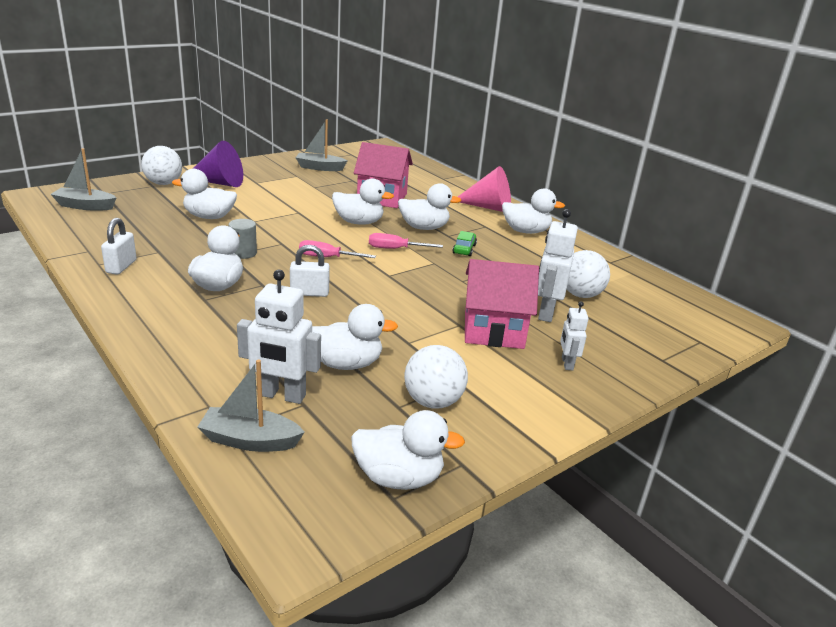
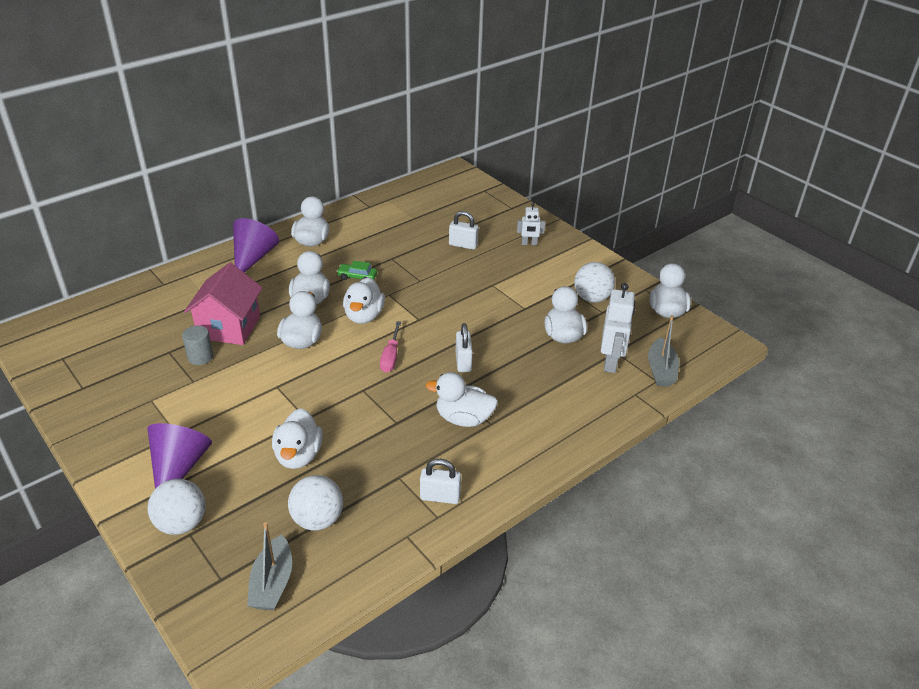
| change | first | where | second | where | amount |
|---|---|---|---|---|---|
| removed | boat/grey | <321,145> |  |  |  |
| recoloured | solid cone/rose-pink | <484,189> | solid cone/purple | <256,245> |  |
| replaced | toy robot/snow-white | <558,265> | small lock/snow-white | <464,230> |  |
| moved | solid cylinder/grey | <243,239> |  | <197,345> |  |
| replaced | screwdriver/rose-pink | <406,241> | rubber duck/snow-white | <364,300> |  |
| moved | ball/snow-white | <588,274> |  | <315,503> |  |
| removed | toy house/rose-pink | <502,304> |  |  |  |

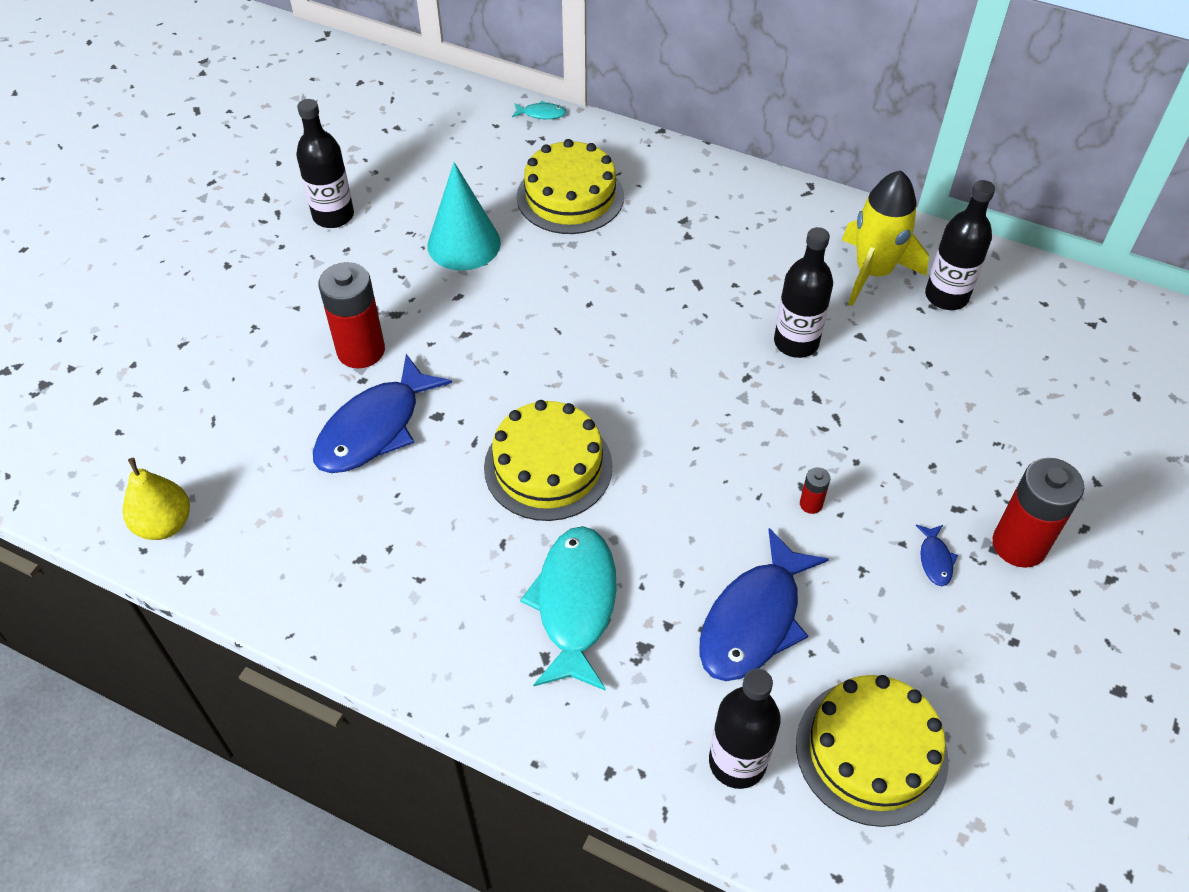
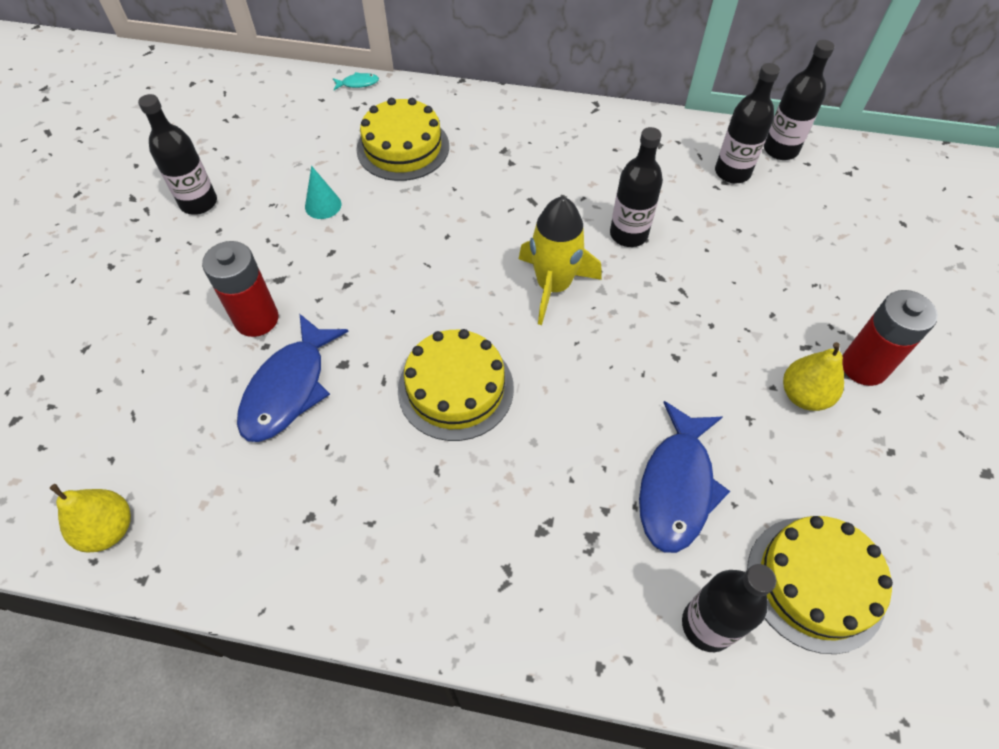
| change | first | where | second | where | amount |
|---|---|---|---|---|---|
| resized | solid cone/turquoise | <464,216> |  | <323,192> | x0.56 |
| moved | spaceship/yellow | <885,238> |  | <560,260> |  |
| removed | AA battery/scarlet | <815,490> |  |  |  |
| replaced | fish figure/royal blue | <937,555> | pear/yellow | <813,376> |  |
| removed | fish figure/turquoise | <568,608> |  |  |  |
| added |  |  | drink bottle/jet-black | <799,100> |  |

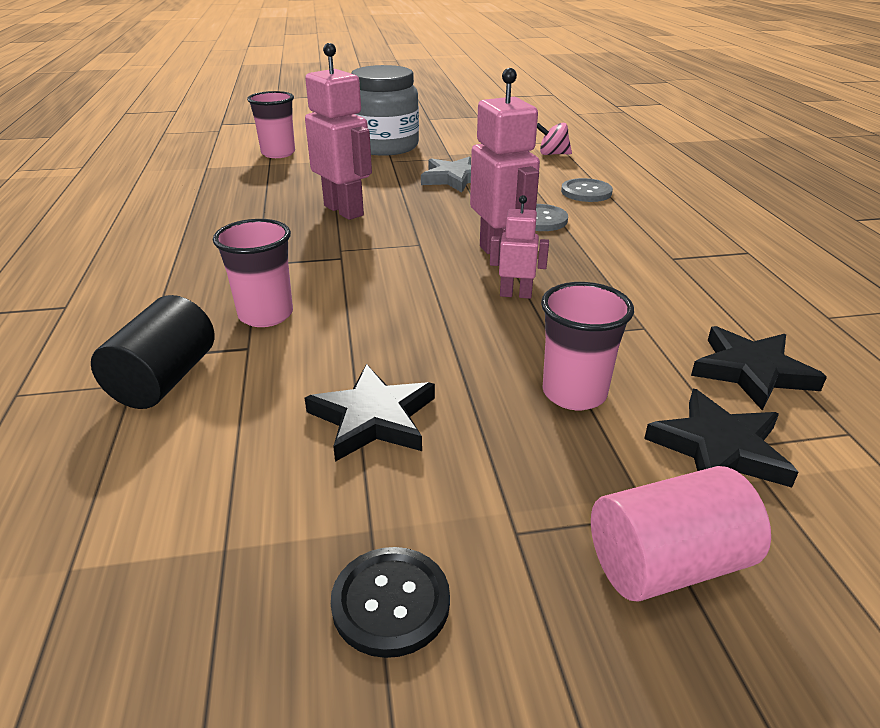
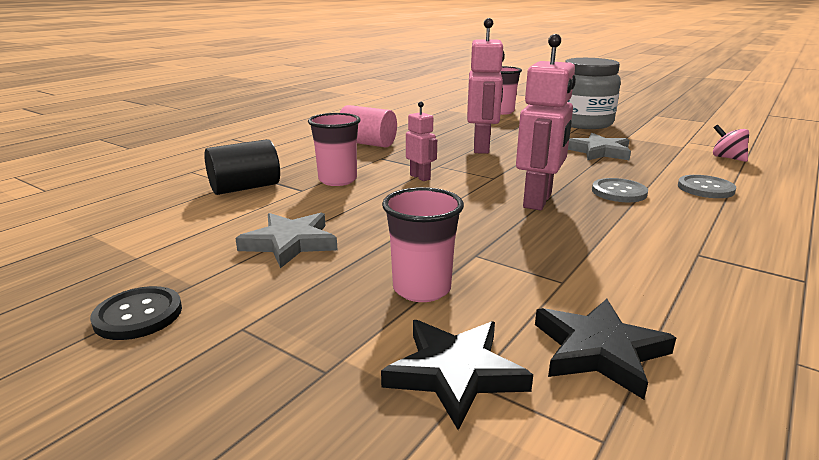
| change | first | where | second | where | amount |
|---|---|---|---|---|---|
| moved | toy robot/rose-pink | <519,247> |  | <421,141> |  |
| recoloured | five-pointed star/jet-black | <370,413> | five-pointed star/grey | <286,240> |  |
| moved | solid cylinder/rose-pink | <681,533> |  | <368,126> |  |

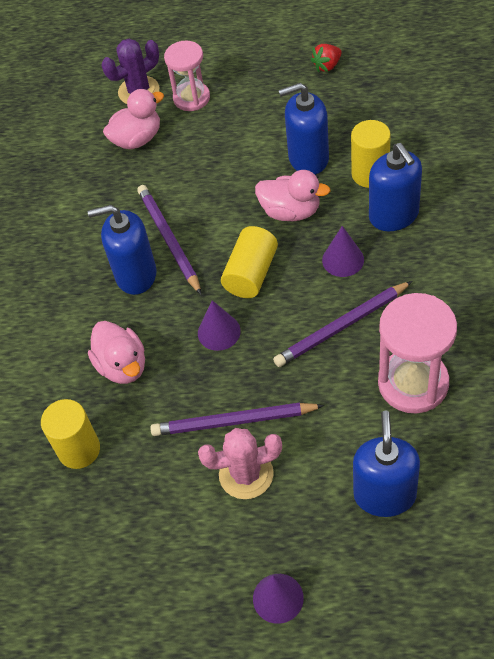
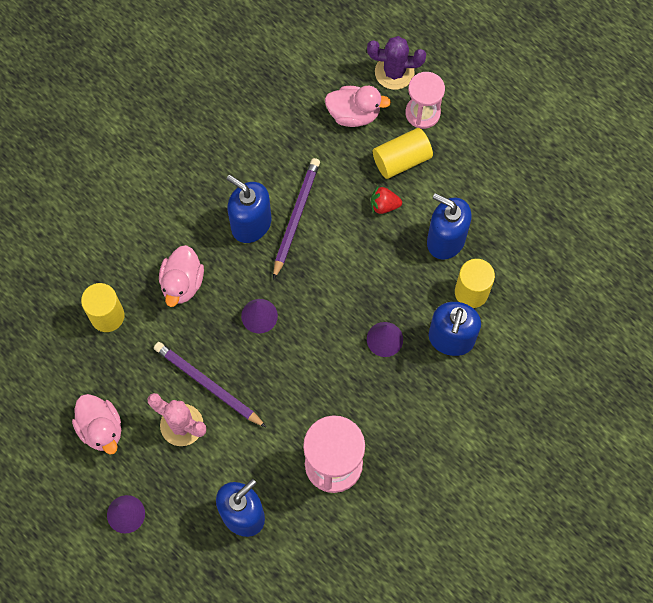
| change | first | where | second | where | amount |
|---|---|---|---|---|---|
| moved | berry/scarlet | <326,58> |  | <386,200> |  |
| moved | rubber duck/rose-pink | <292,195> |  | <96,424> |  |
| moved | solid cylinder/yellow | <249,262> |  | <403,153> |  |
| removed | pencil/purple | <342,324> |  |  |  |

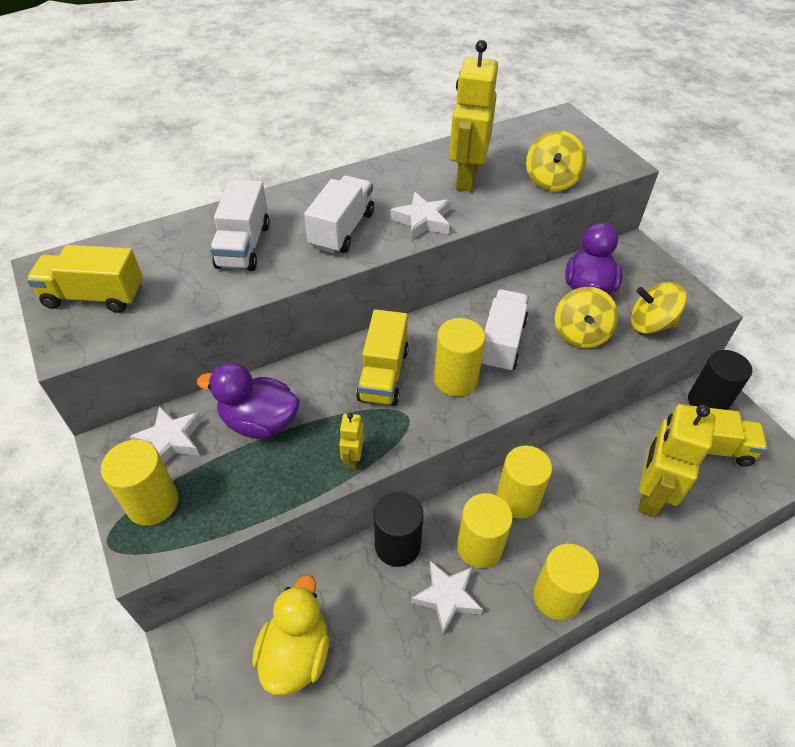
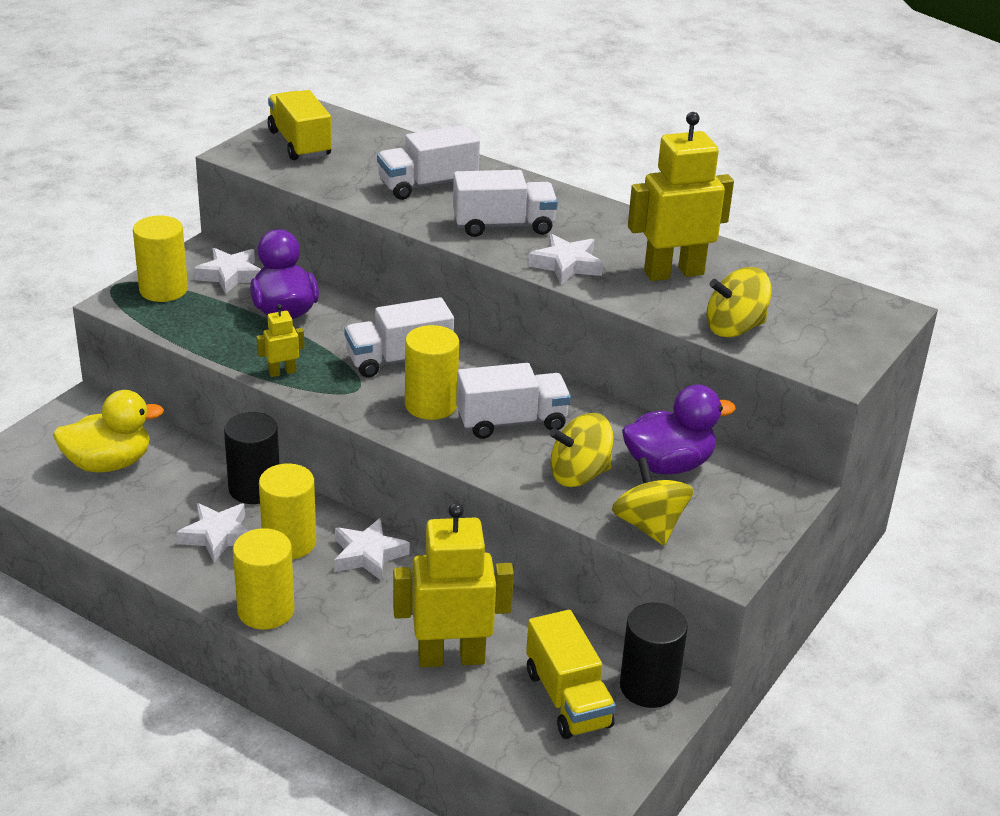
| change | first | where | second | where | amount |
|---|---|---|---|---|---|
| recoloured | toy truck/yellow | <382,357> | toy truck/snow-white | <399,337> |  |
| replaced | solid cylinder/yellow | <524,482> | five-pointed star/snow-white | <372,549> |  |

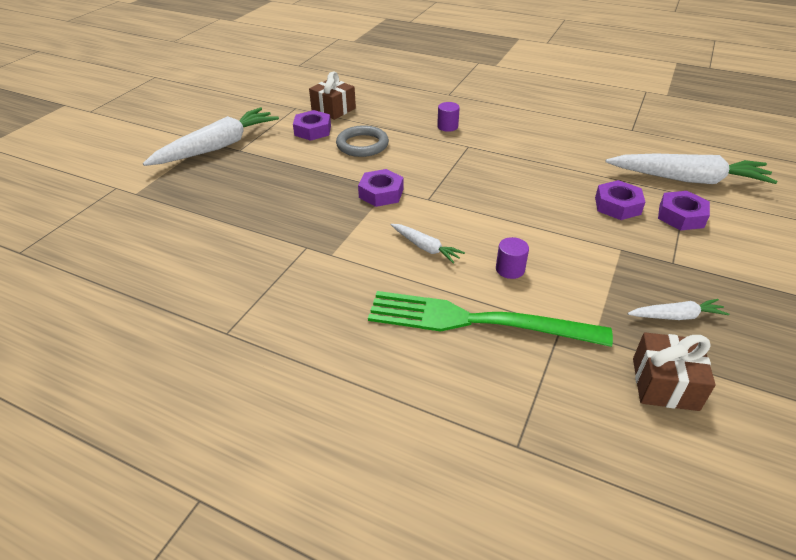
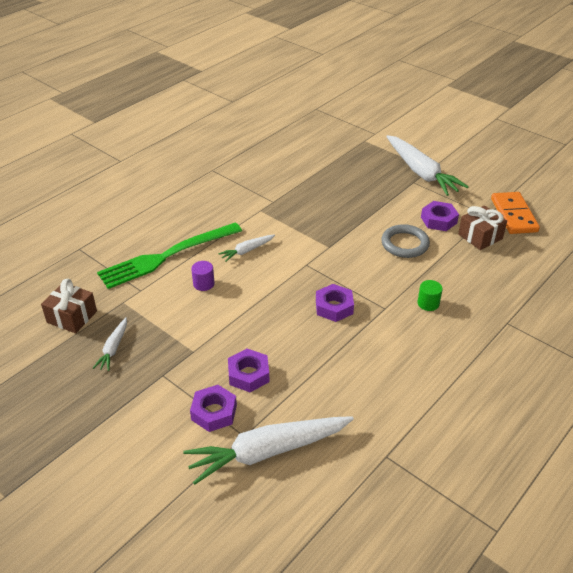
| change | first | where | second | where | amount |
|---|---|---|---|---|---|
| recoloured | solid cylinder/purple | <448,117> | solid cylinder/emerald | <430,295> |  |
| turned | carrot/snow-white | <691,168> |  | <268,450> | 45 degrees clockwise |
| moved | hexagon nut/purple | <381,188> |  | <335,303> |  |
| turned | fork/emerald | <490,319> |  | <169,256> | 150 degrees counterclockwise |
| added |  |  | domino tile/bright orange | <515,213> |  |

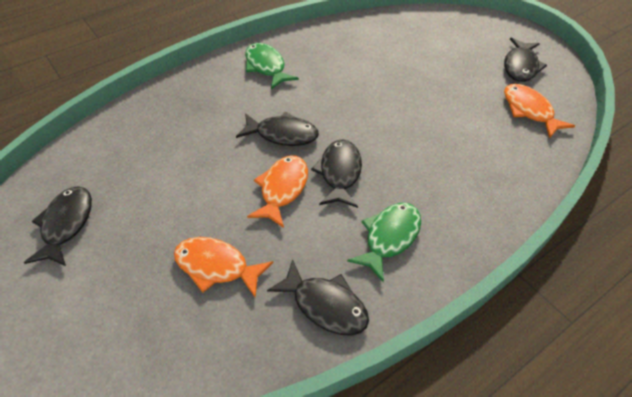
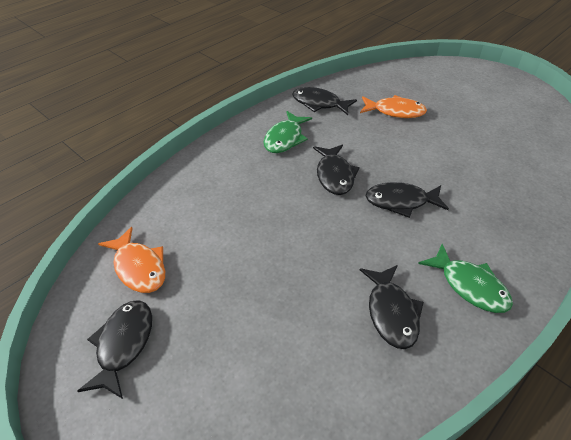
| change | first | where | second | where | amount |
|---|---|---|---|---|---|
| removed | fish figure/bright orange | <277,191> |  |  |  |
| moved | fish figure/jet-black | <58,226> |  | <392,307> |  |

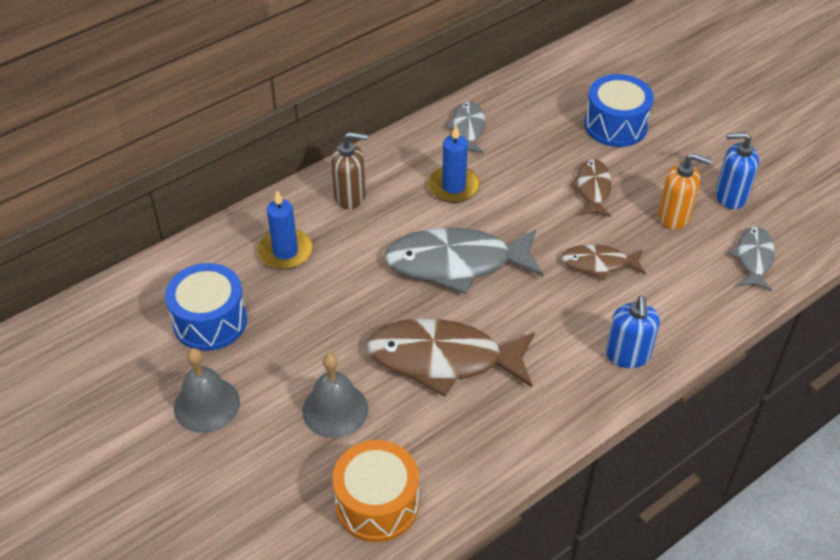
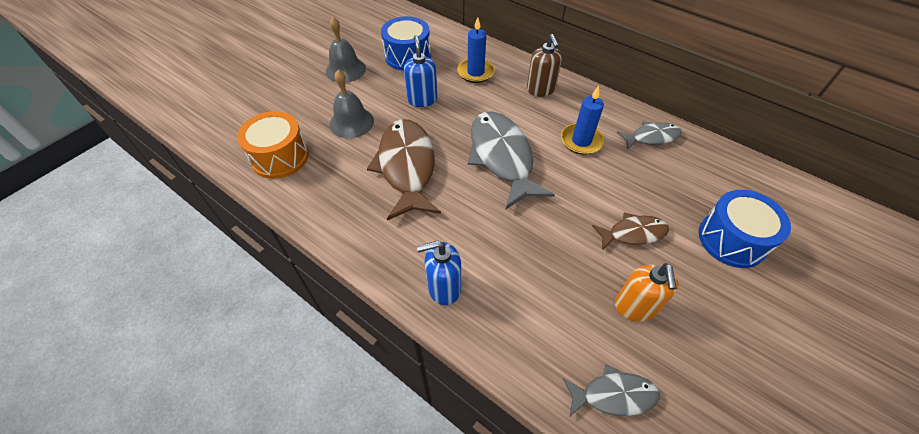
| change | first | where | second | where | amount |
|---|---|---|---|---|---|
| moved | pump bottle/royal blue | <737,170> |  | <420,71> |  |
| removed | fish figure/brown | <603,262> |  |  |  |

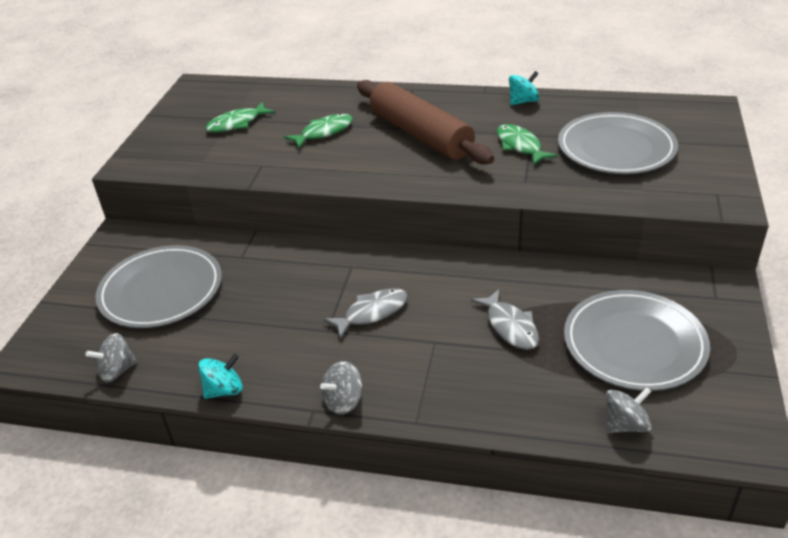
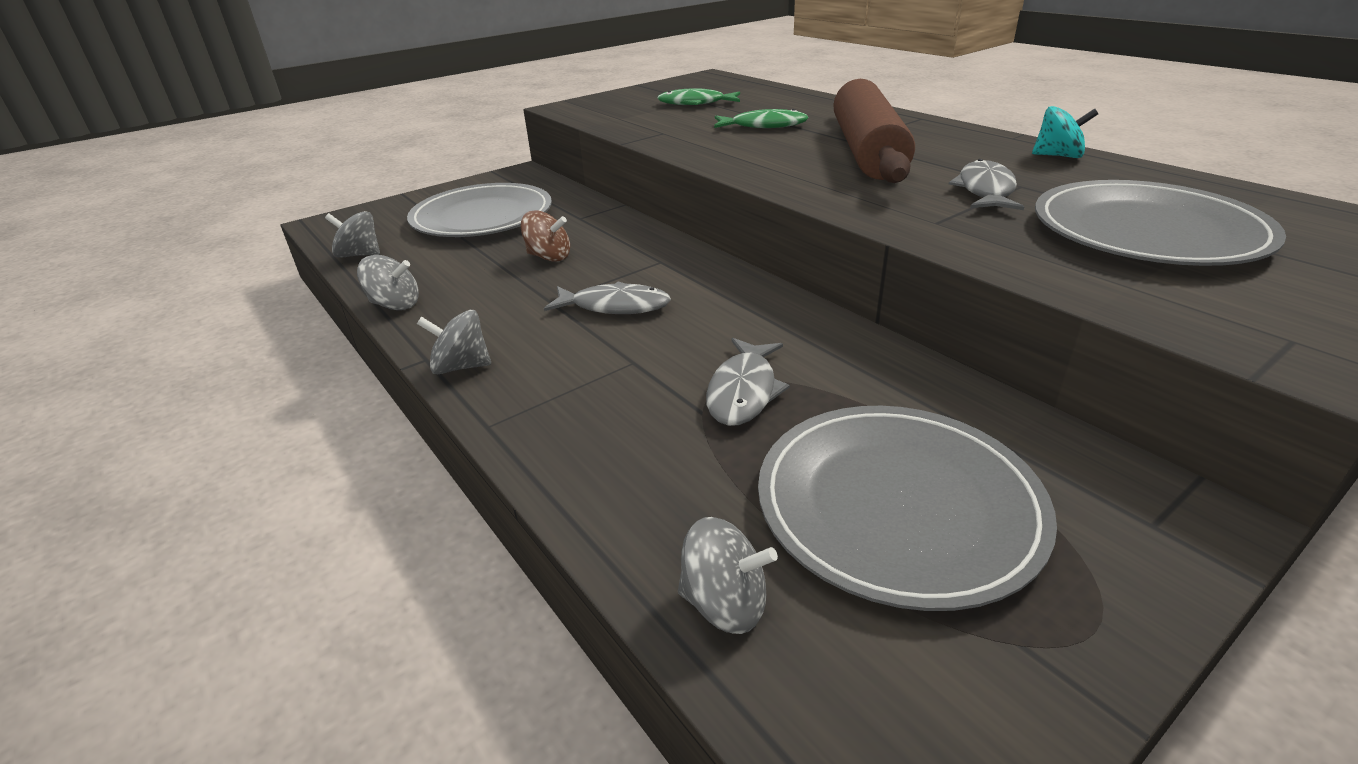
| change | first | where | second | where | amount |
|---|---|---|---|---|---|
| recoloured | fish figure/emerald | <527,145> | fish figure/grey | <986,184> |  |
| recoloured | whirligig/turquoise | <220,376> | whirligig/grey | <388,282> |  |
| added |  |  | whirligig/brown | <545,236> |  |

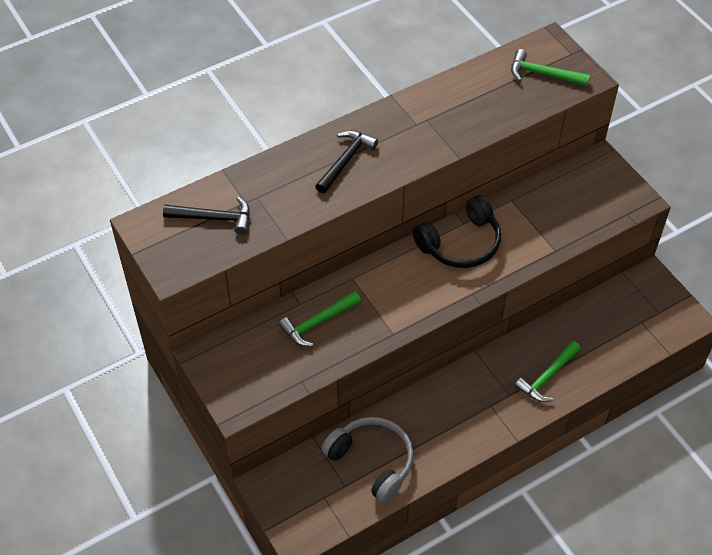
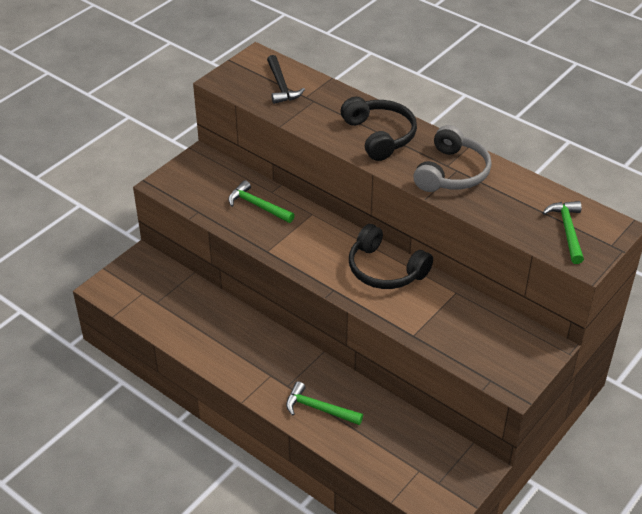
| change | first | where | second | where | amount |
|---|---|---|---|---|---|
| replaced | claw hammer/jet-black | <346,161> | headset/jet-black | <379,129> |  |
| moved | headset/grey | <367,460> |  | <452,158> |  |

